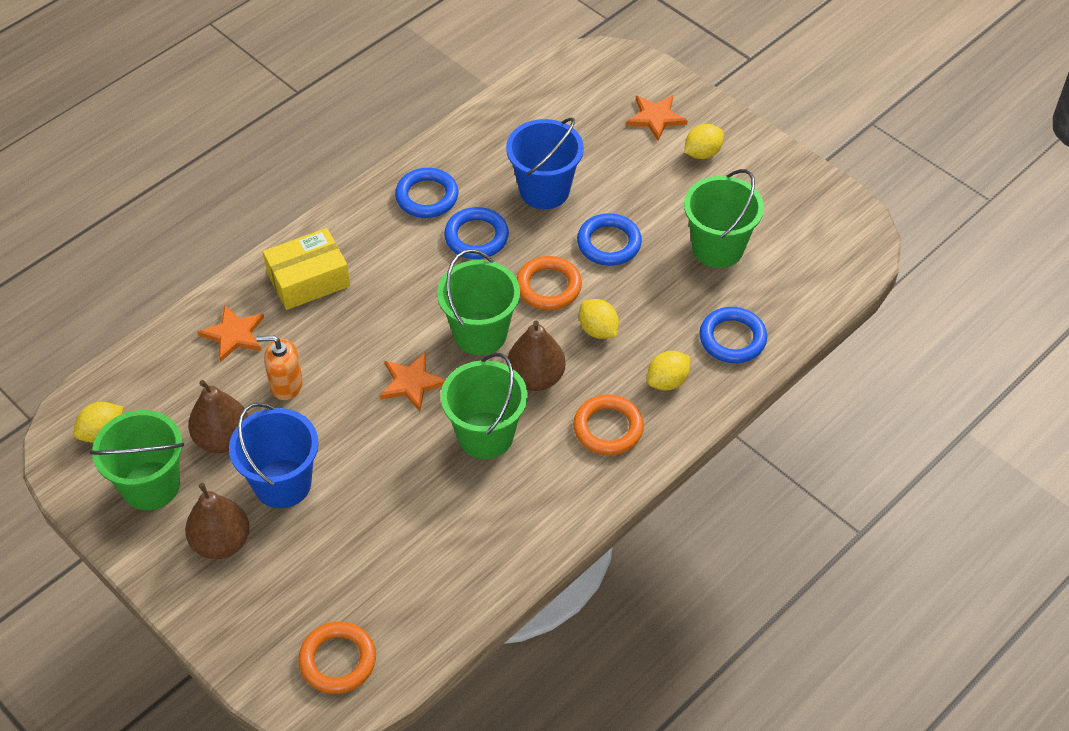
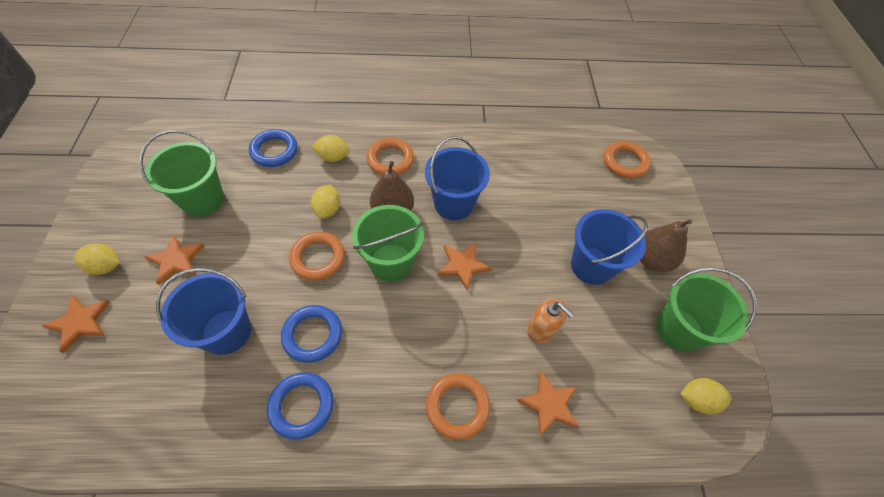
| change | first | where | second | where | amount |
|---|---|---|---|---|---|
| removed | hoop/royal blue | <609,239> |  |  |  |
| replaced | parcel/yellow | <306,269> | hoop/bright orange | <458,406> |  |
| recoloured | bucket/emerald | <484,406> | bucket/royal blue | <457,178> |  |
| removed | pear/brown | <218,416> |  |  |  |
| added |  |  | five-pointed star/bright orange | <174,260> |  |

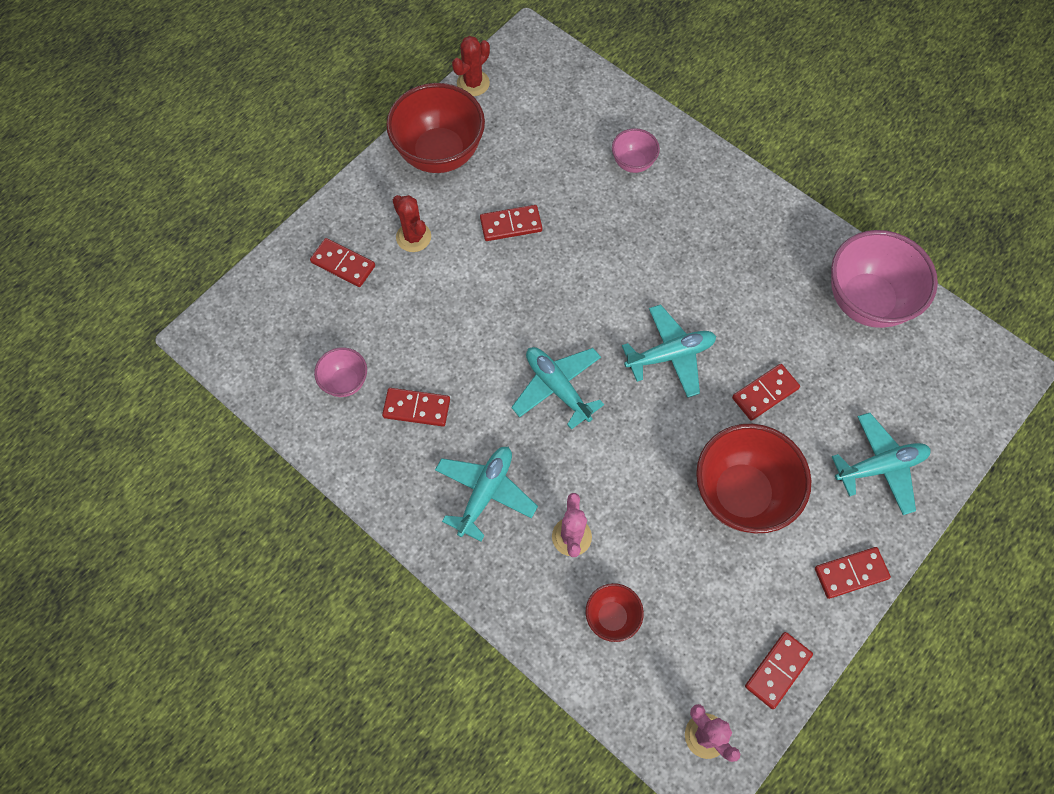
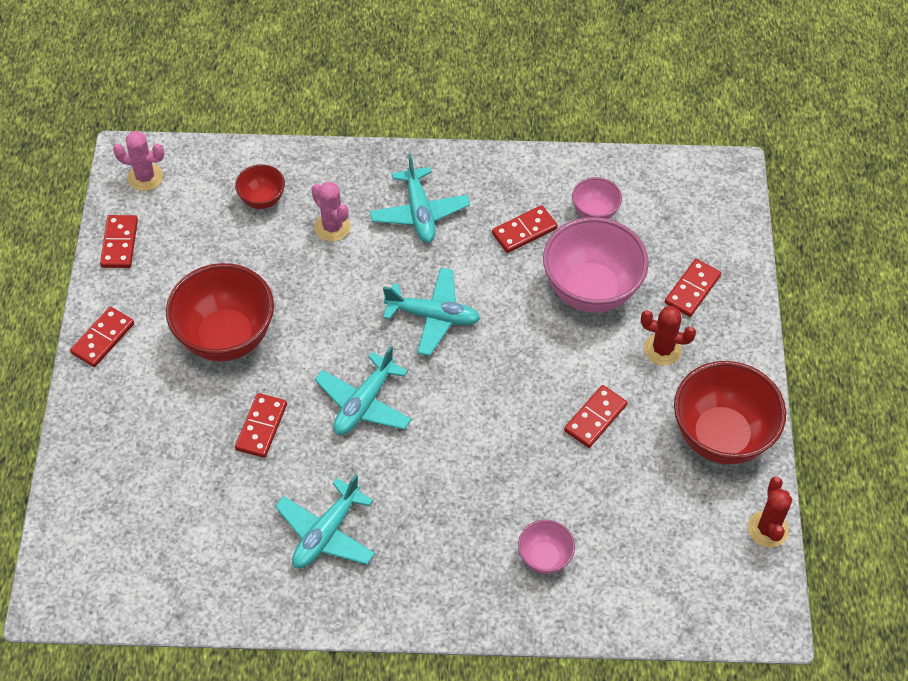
| change | first | where | second | where | amount |
|---|---|---|---|---|---|
| moved | bowl/rose-pink | <884,279> |  | <596,265> |  |
| turned | domino tile/scarlet | <342,262> |  | <693,288> | 45 degrees counterclockwise |
| moved | aeroplane/turquoise | <881,464> |  | <325,521> |  |

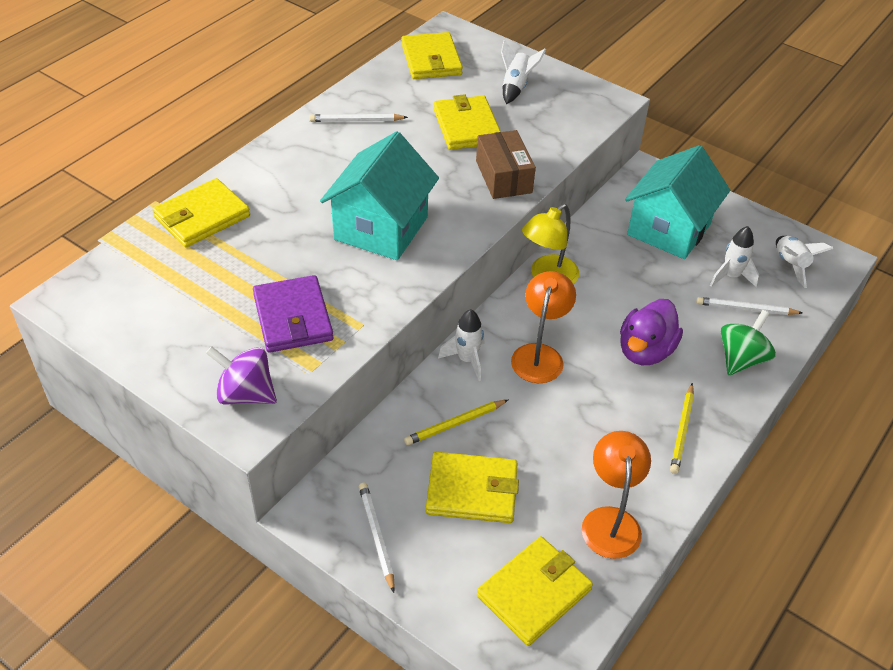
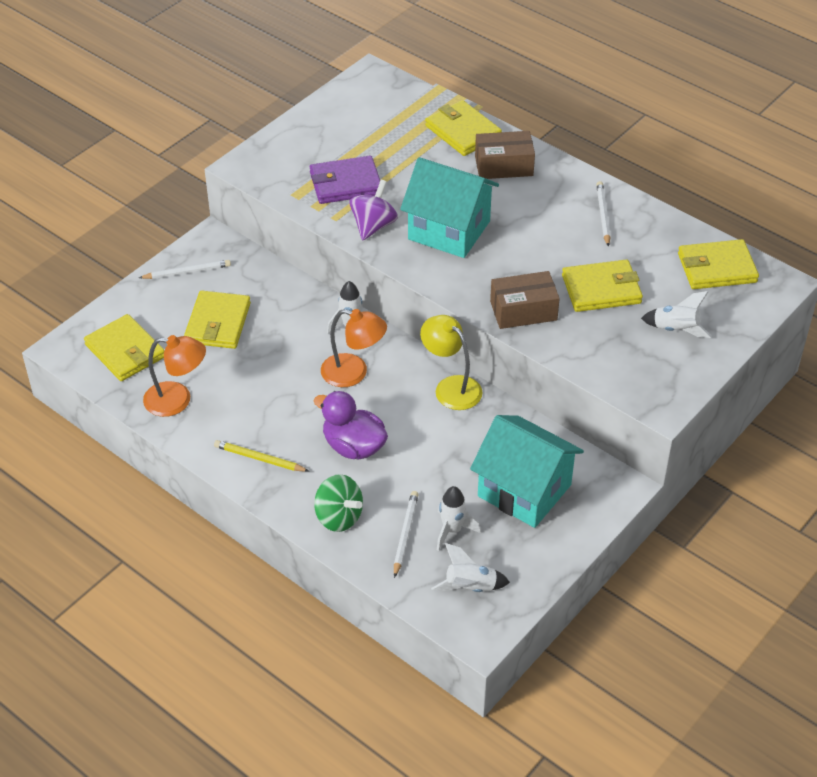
| change | first | where | second | where | amount |
|---|---|---|---|---|---|
| moved | whirligig/purple | <241,375> |  | <374,210> |  |
| removed | pencil/yellow | <456,422> |  |  |  |
| added |  |  | parcel/brown | <505,155> |  |

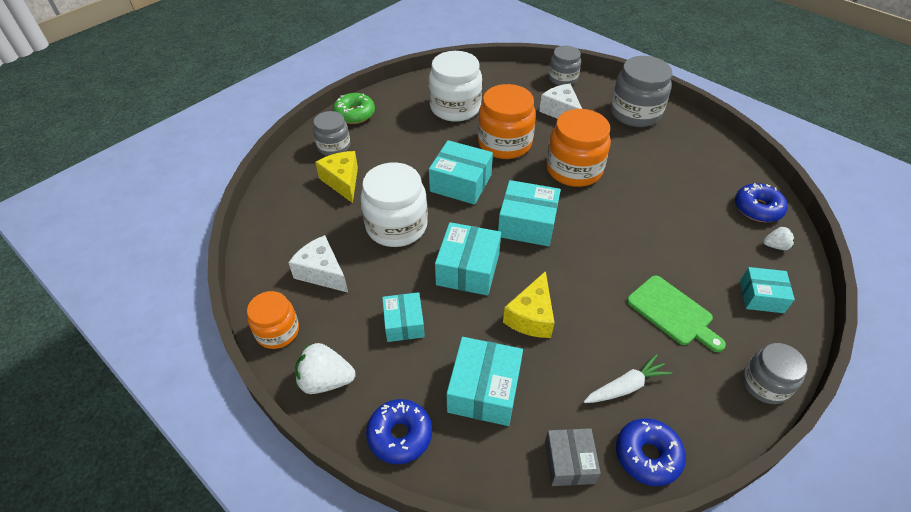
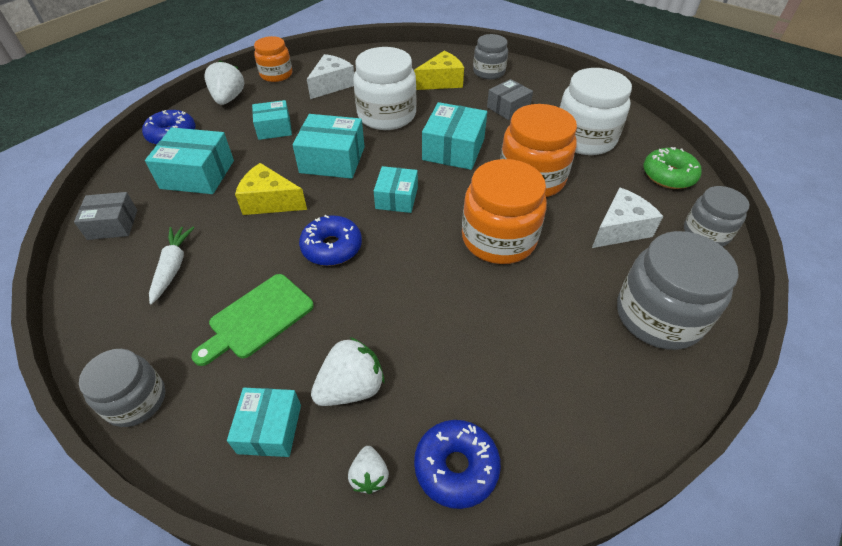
| change | first | where | second | where | amount |
|---|---|---|---|---|---|
| moved | donut/emerald | <354,108> |  | <673,168> |  |
| resized | parcel/turquoise | <529,213> |  | <396,189> | x0.65 |
| turned | carrot/snow-white | <628,378> |  | <172,266> | 150 degrees counterclockwise |
| moved | donut/royal blue | <651,452> |  | <330,240> |  |
| added |  |  | parcel/grey | <510,99> |  |
| added |  |  | berry/snow-white | <347,371> |  |

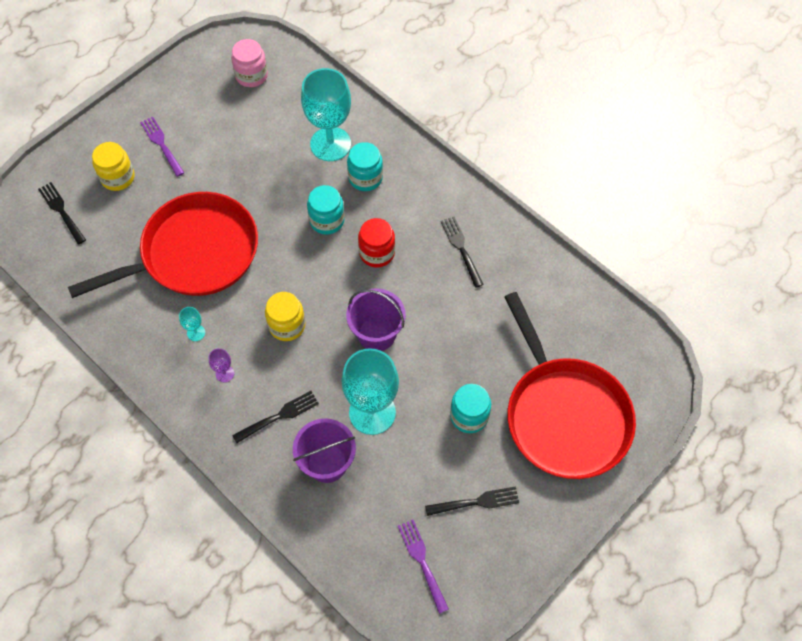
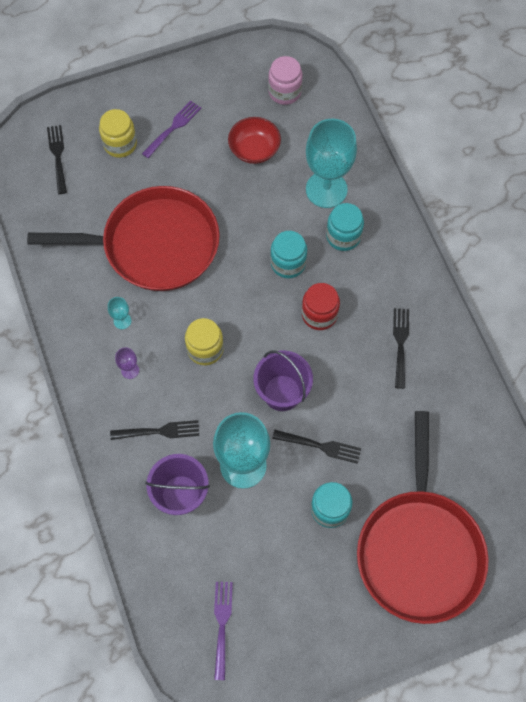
| change | first | where | second | where | amount |
|---|---|---|---|---|---|
| turned | fork/purple | <162,146> |  | <171,129> | 45 degrees clockwise |
| moved | fork/jet-black | <472,501> |  | <316,447> |  |
| added |  |  | bowl/scarlet | <254,140> |  |

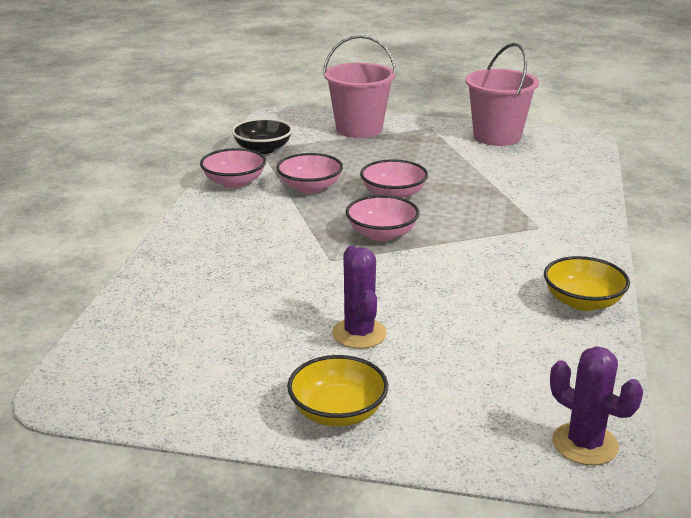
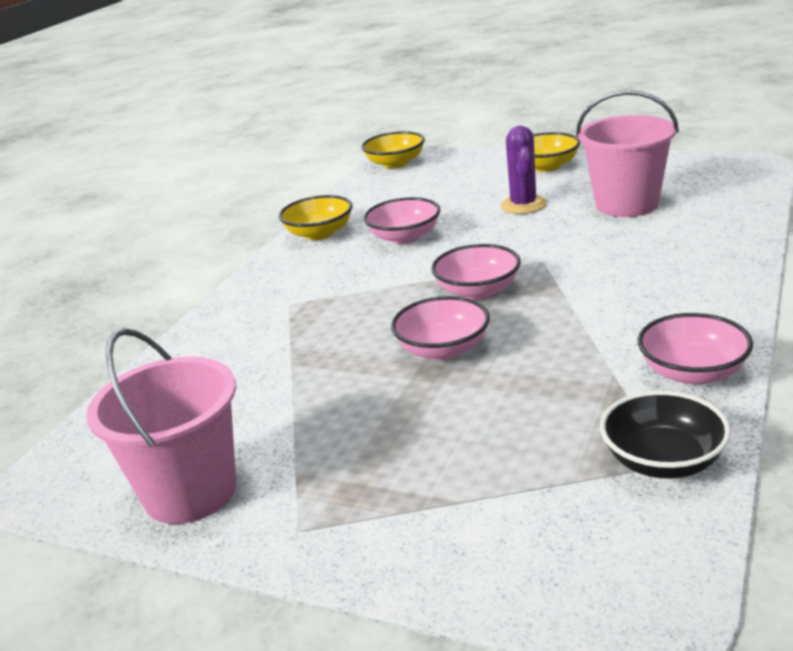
| change | first | where | second | where | amount |
|---|---|---|---|---|---|
| moved | bucket/rose-pink | <360,86> |  | <627,153> |  |
| moved | bowl/rose-pink | <309,173> |  | <401,220> |  |
| replaced | cactus/purple | <596,406> | bowl/yellow | <393,149> |  |

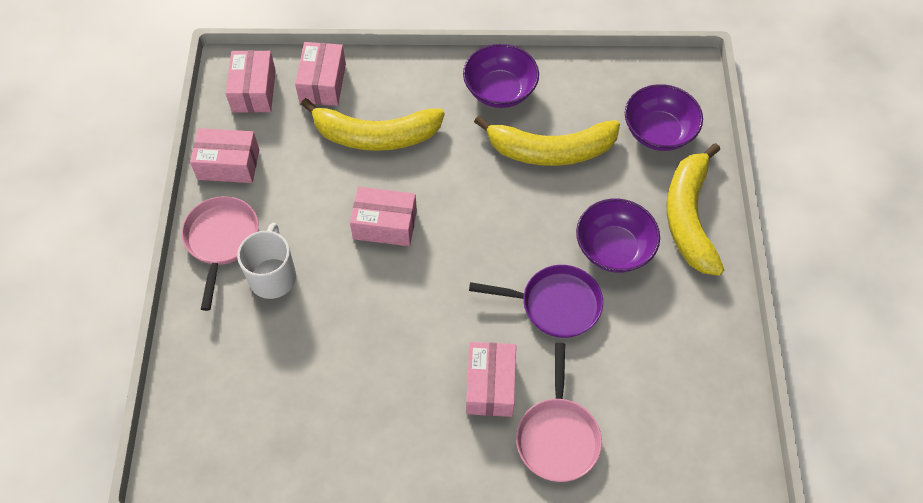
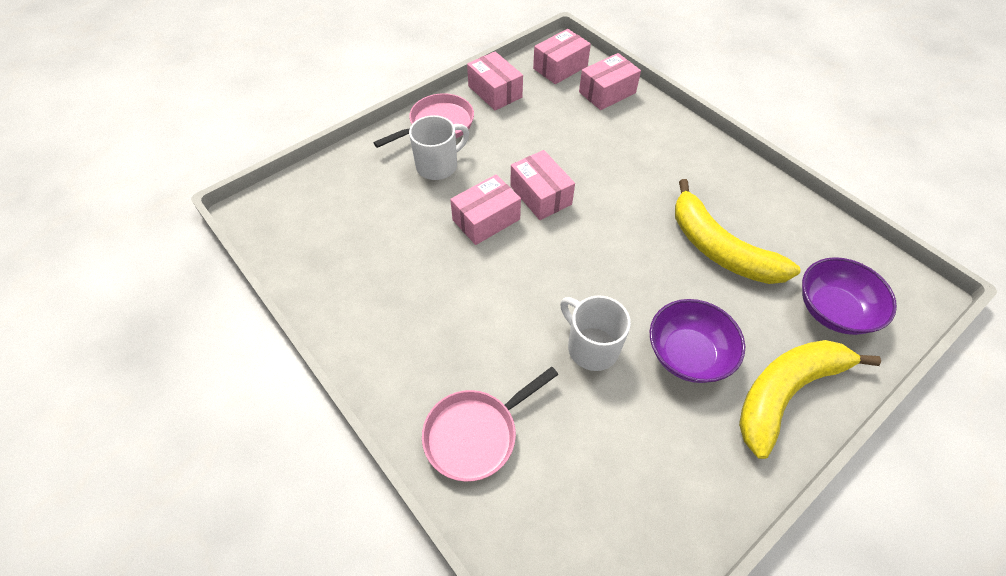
| change | first | where | second | where | amount |
|---|---|---|---|---|---|
| removed | bowl/purple | <501,76> |  |  |  |
| removed | banana/yellow | <372,124> |  |  |  |
| replaced | skillet/purple | <536,301> | coffee mug/snow-white | <595,333> |  |
| moved | parcel/rose-pink | <491,379> |  | <485,209> |  |

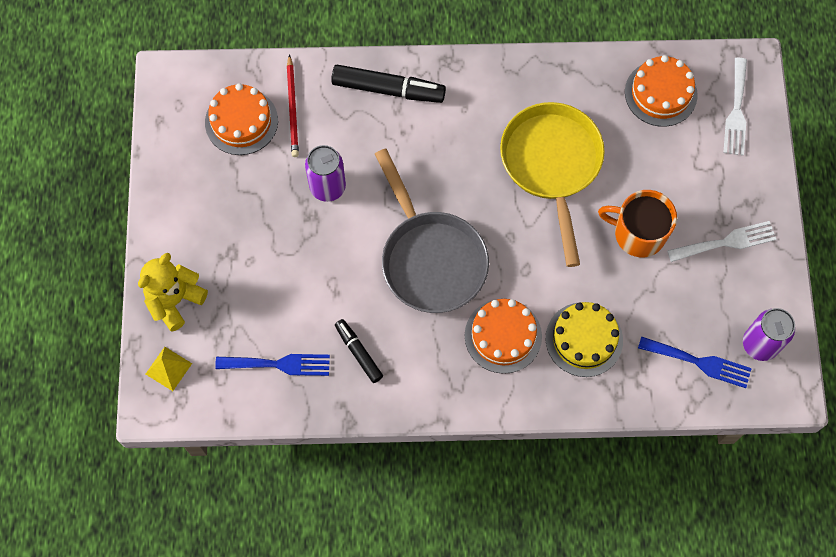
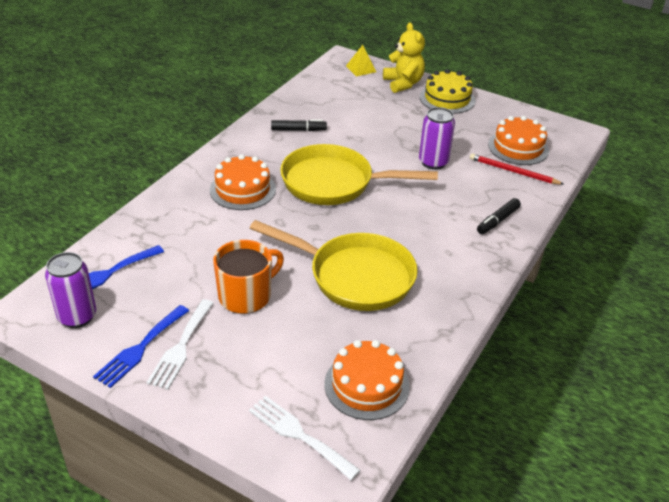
| change | first | where | second | where | amount |
|---|---|---|---|---|---|
| resized | felt pen/jet-black | <388,84> |  | <499,216> | x0.60 |
| recoloured | skillet/grey | <432,230> | skillet/yellow | <359,174> |  |
| moved | gateau/yellow | <584,339> |  | <447,91> |  |
| moved | fork/royal blue | <272,365> |  | <141,346> |  |

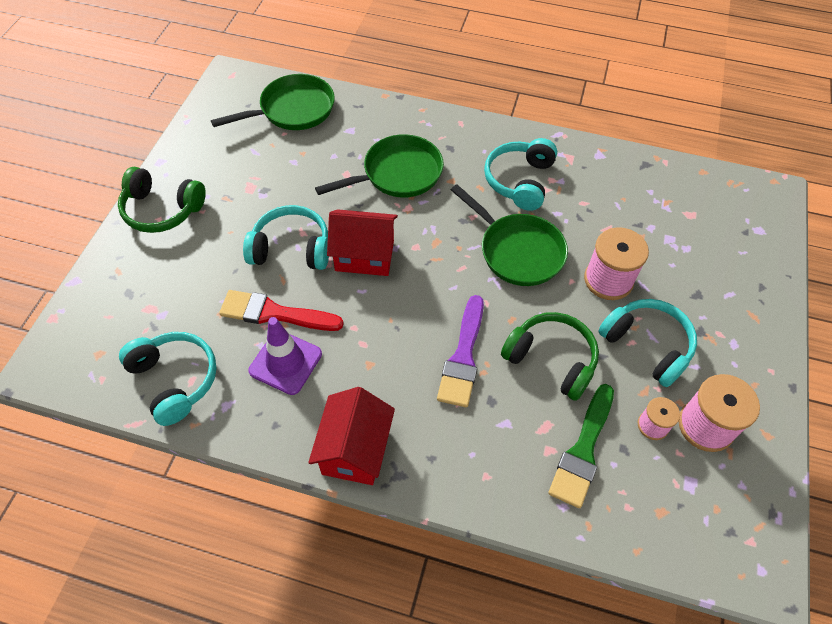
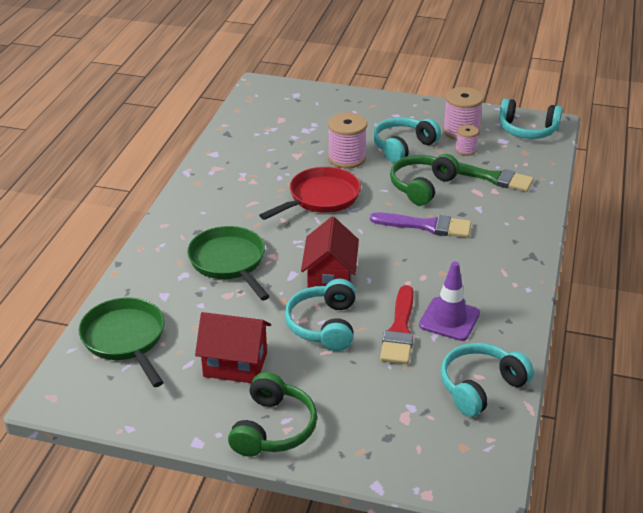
| change | first | where | second | where | amount |
|---|---|---|---|---|---|
| moved | headset/turquoise | <520,174> |  | <531,118> |  |
| recoloured | skillet/emerald | <509,235> | skillet/scarlet | <310,193> |  |
| moved | toy house/scarlet | <351,436> |  | <233,347> |  |

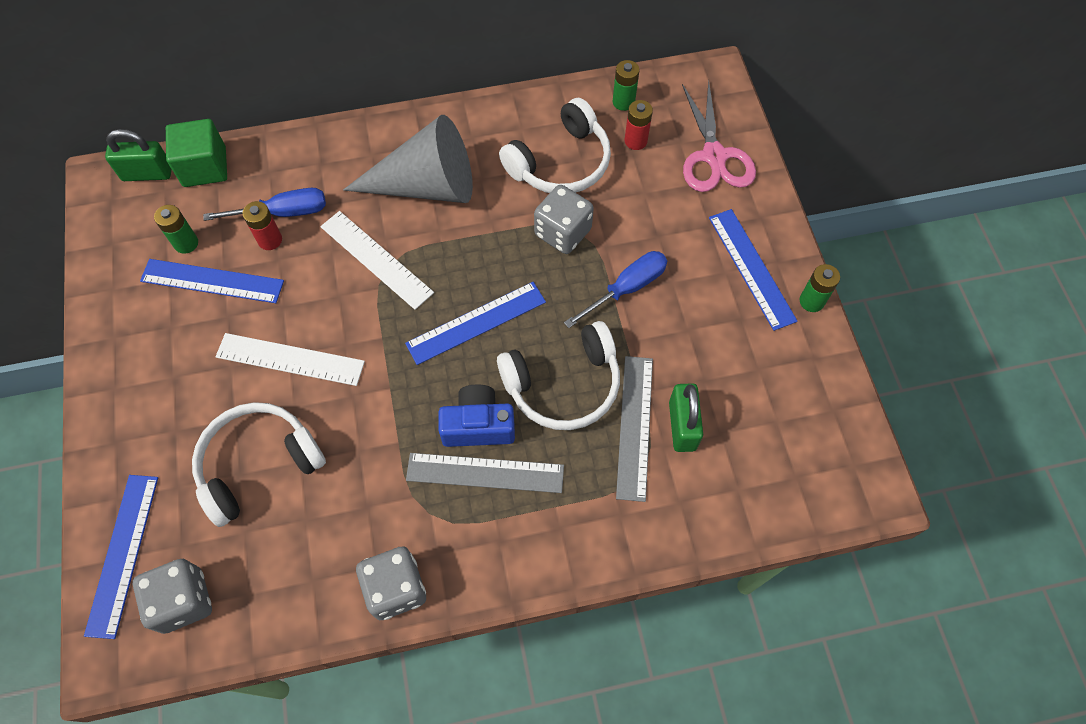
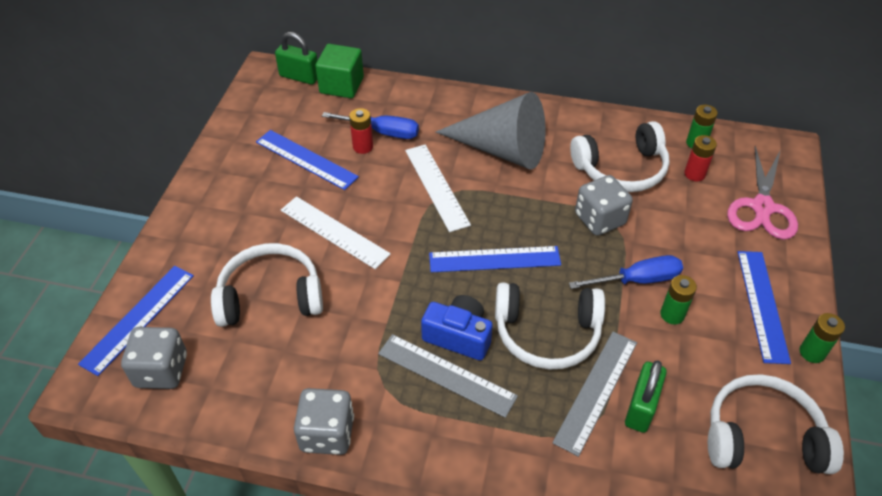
| change | first | where | second | where | amount |
|---|---|---|---|---|---|
| moved | AA battery/emerald | <176,229> |  | <678,299> |  |
| added |  |  | headset/snow-white | <776,424> |  |

